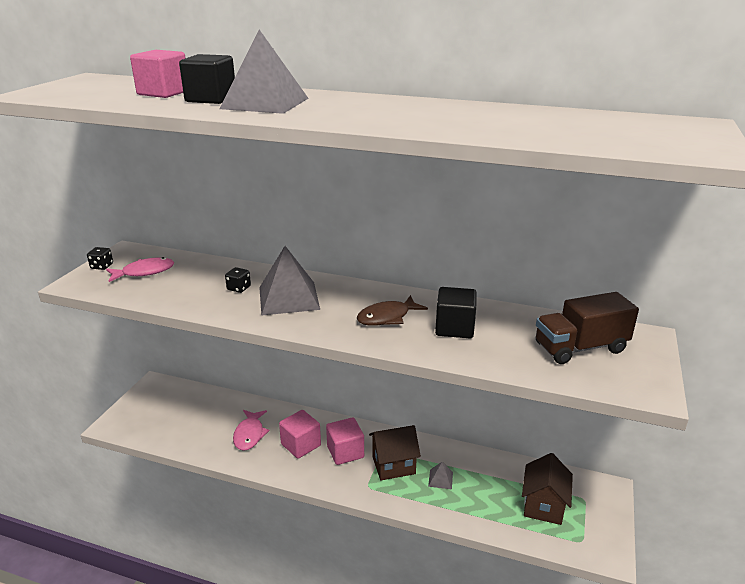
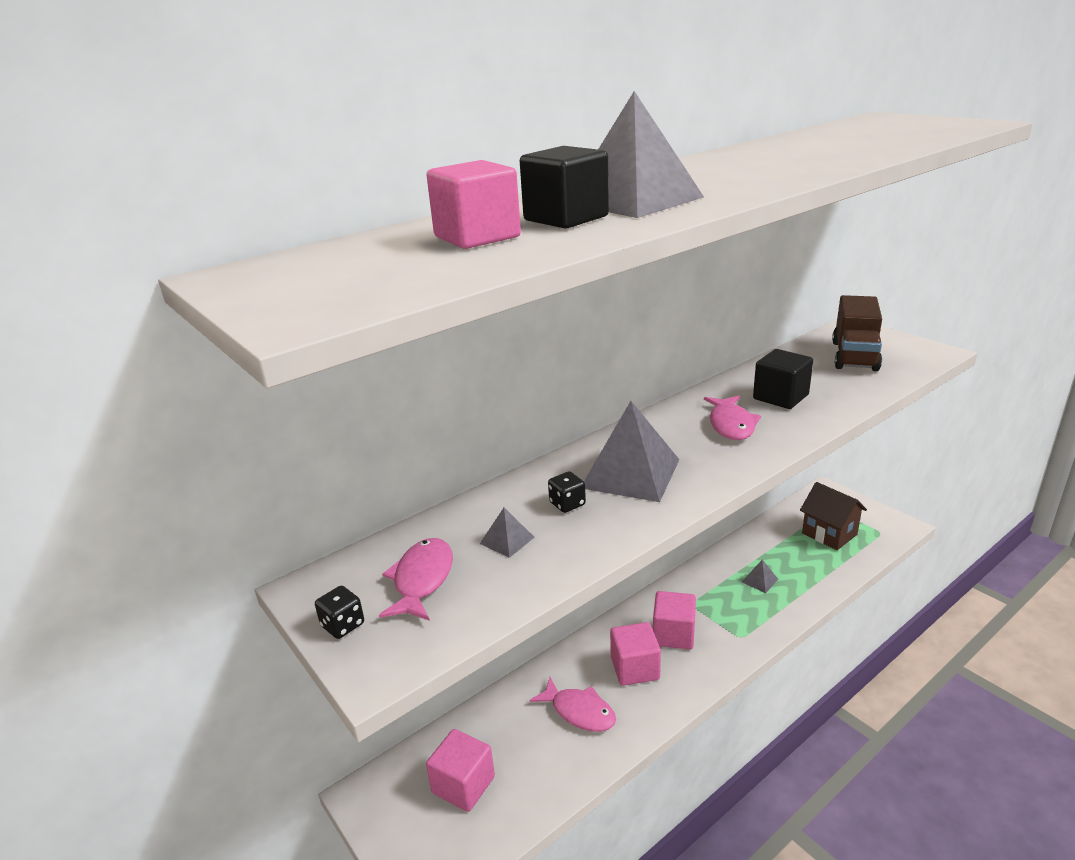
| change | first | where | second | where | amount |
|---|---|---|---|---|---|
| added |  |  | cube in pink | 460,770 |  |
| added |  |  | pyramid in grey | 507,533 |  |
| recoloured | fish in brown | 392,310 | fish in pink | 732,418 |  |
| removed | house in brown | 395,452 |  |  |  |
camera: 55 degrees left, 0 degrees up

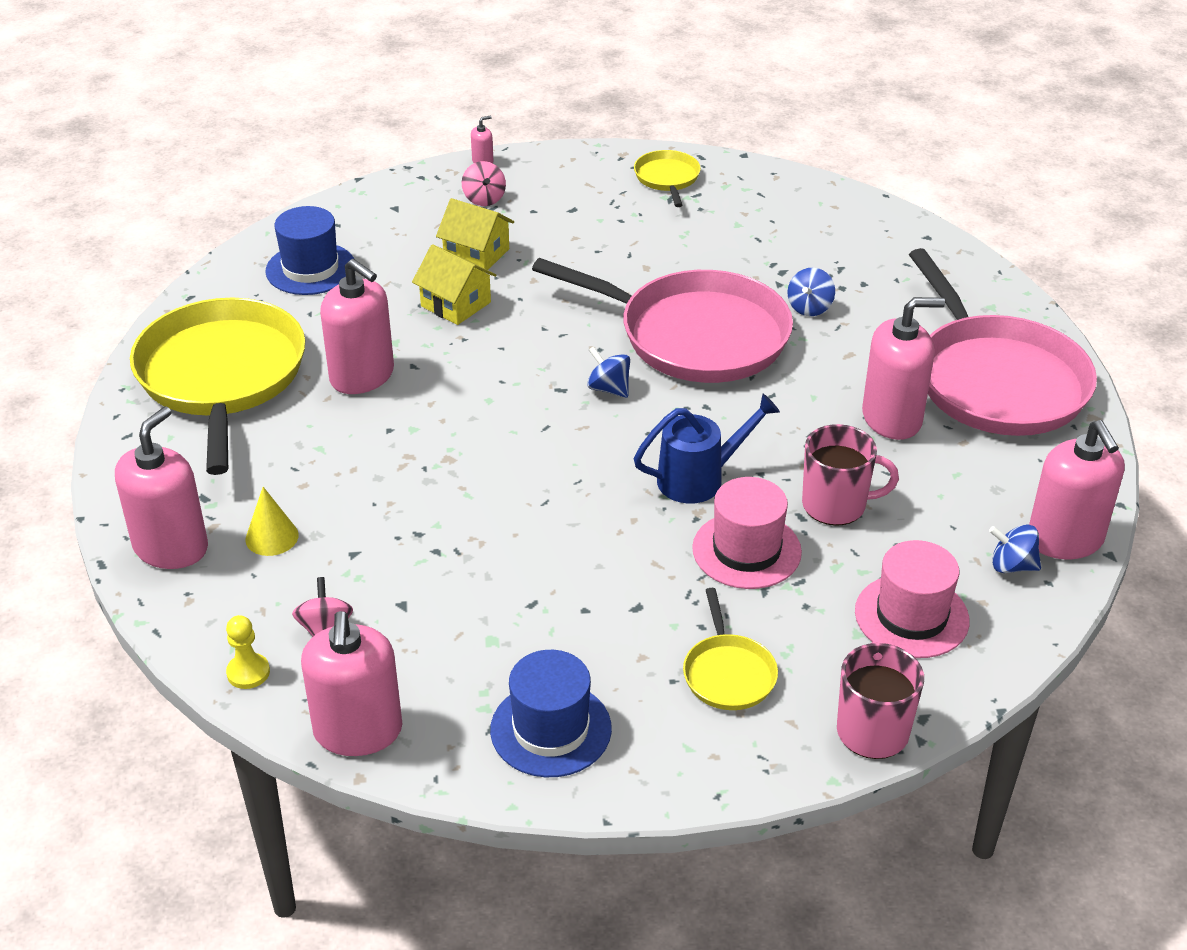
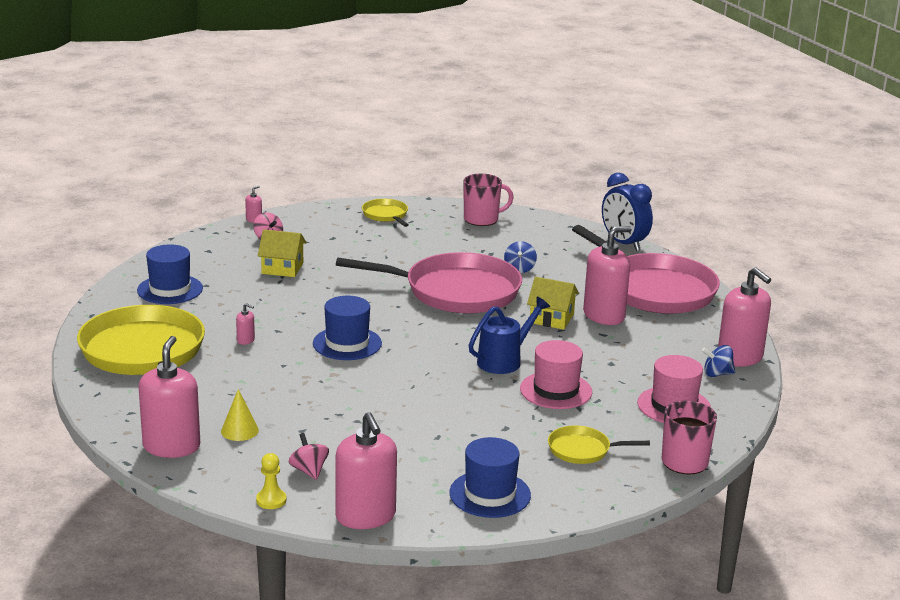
| change | first | where | second | where | amount |
|---|---|---|---|---|---|
| resized | soap dispenser in pink | 357,326 |  | 245,324 | x0.41 |
| added |  |  | hat in blue | 347,328 |  |
| moved | mug in pink | 850,475 |  | 489,199 |  |
| moved | house in yellow | 454,284 |  | 553,303 |  |
| turned | pan in yellow | 730,649 |  | 599,445 | 120 degrees clockwise |
| added |  |  | clock in blue | 627,212 |  |
| removed | spinning top in blue | 608,372 |  |  |  |
camera: 20 degrees left, 15 degrees down

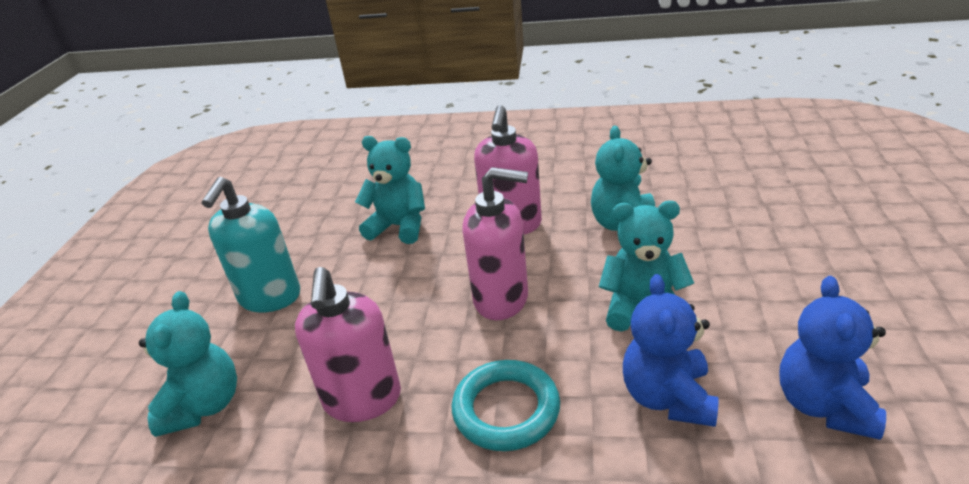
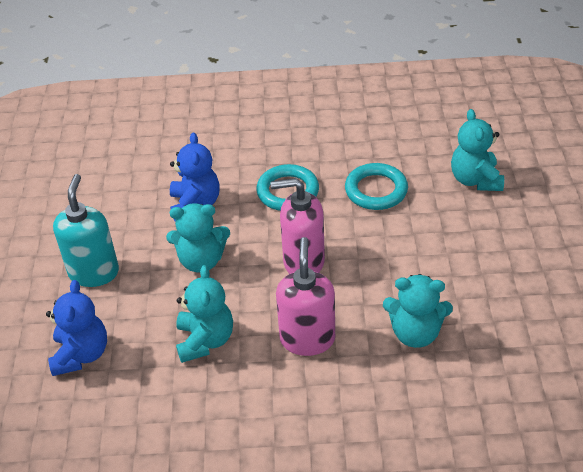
| change | first | where | second | where | amount |
|---|---|---|---|---|---|
| moved | teddy bear in blue | 832,358 |  | 76,328 |  |
| moved | soap dispenser in turquoise | 250,244 |  | 86,230 |  |
| replaced | soap dispenser in pink | 348,344 | ring in turquoise | 376,186 |  |
camera: 170 degrees right, 10 degrees up

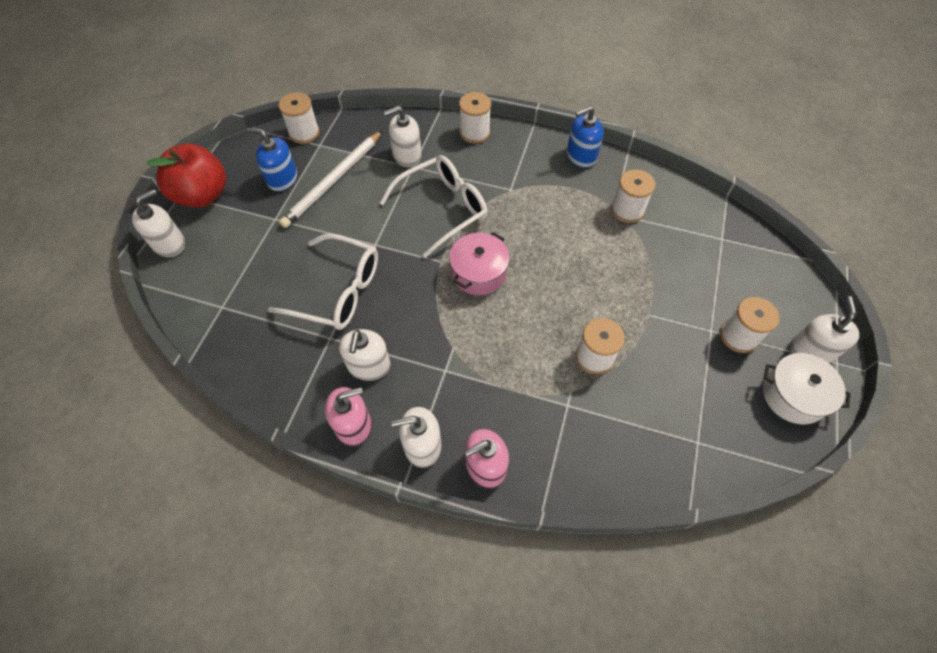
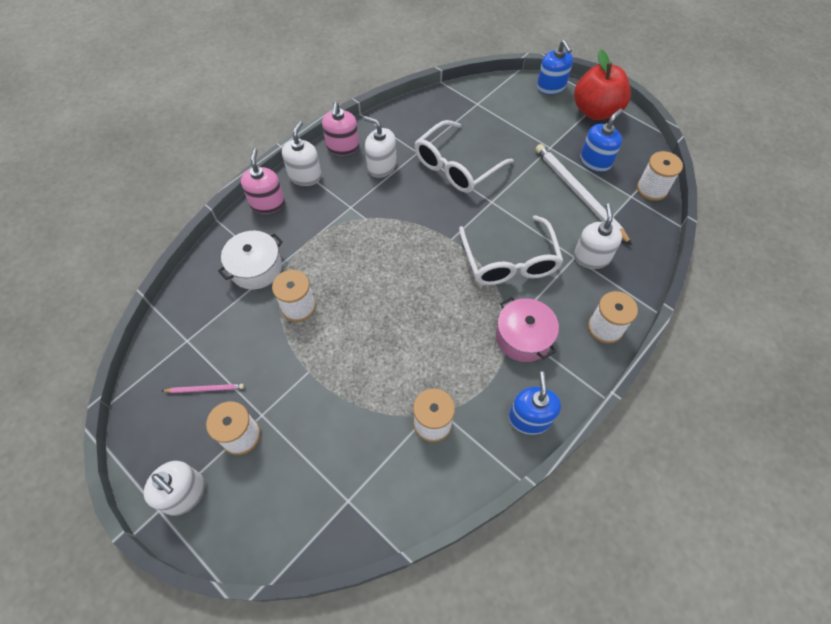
| change | first | where | second | where | amount |
|---|---|---|---|---|---|
| added |  |  | pencil in pink | 203,388 |  |
| moved | pot in white | 807,389 |  | 250,260 |  |
| moved | pot in pink | 479,263 |  | 527,329 |  |
| recoloured | soap dispenser in white | 158,223 | soap dispenser in blue | 555,67 |  |
camera: 115 degrees right, 0 degrees up

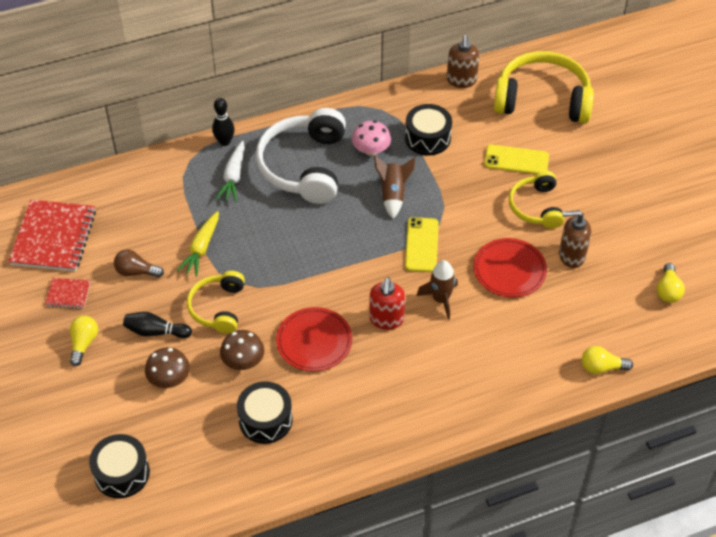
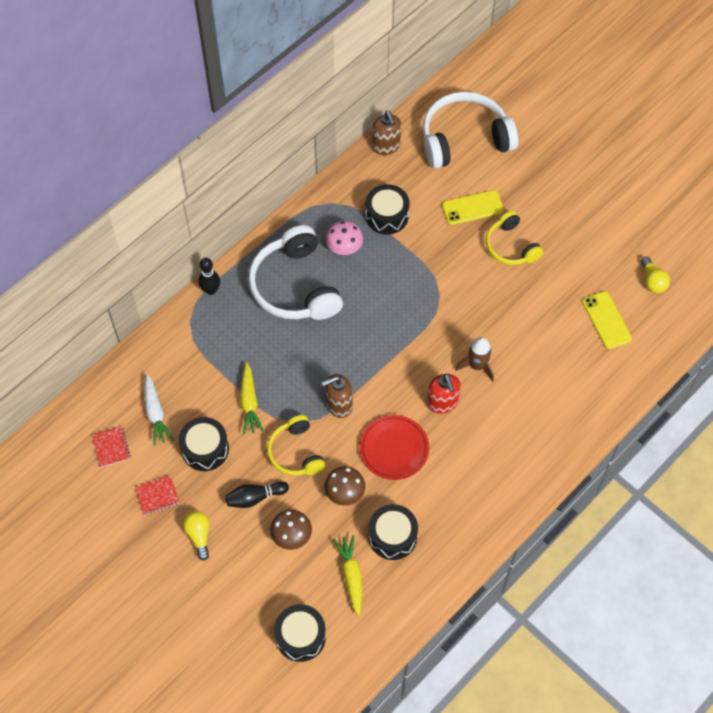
| change | first | where | second | where | amount |
|---|---|---|---|---|---|
| resized | notebook in red | 52,236 |  | 111,447 | x0.47 |
| moved | carrot in white | 230,171 |  | 159,410 |  |
| replaced | light bulb in brown | 139,264 | drum in black | 204,444 |  |
| moved | soap dispenser in brown | 575,239 |  | 337,396 |  |
| added |  |  | carrot in yellow | 347,575 |  |
| recoloured | headphones in yellow | 544,87 | headphones in white | 470,130 |  |
| moved | phone in yellow | 422,244 |  | 607,320 |  |
| removed | rocket in brown | 394,187 |  |  |  |
| removed | plate in red | 510,267 |  |  |  |
| removed | light bulb in yellow | 607,360 |  |  |  |
camera: 25 degrees left, 10 degrees up

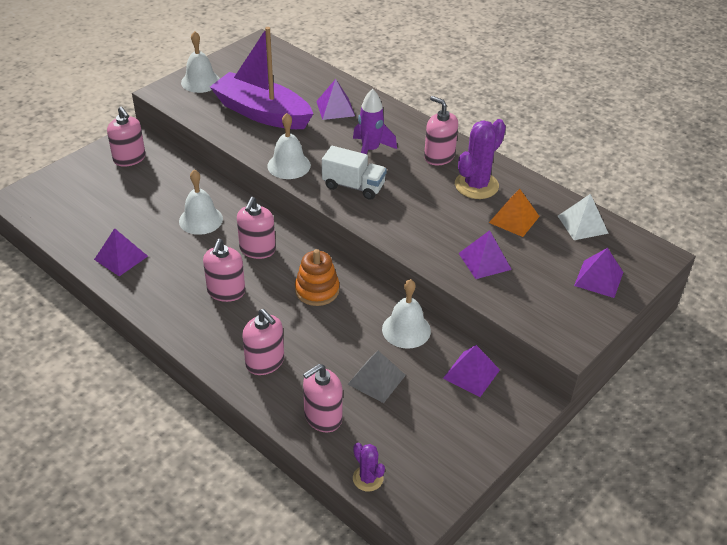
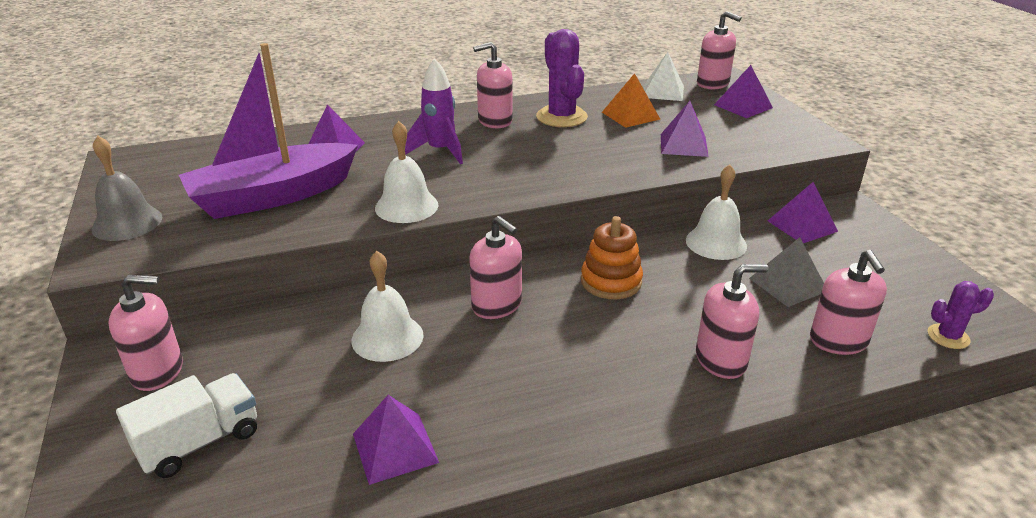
| change | first | where | second | where | amount |
|---|---|---|---|---|---|
| recoloured | bell in white | 200,62 | bell in grey | 126,188 |  |
| moved | truck in white | 354,173 |  | 186,425 |  |
| moved | soap dispenser in pink | 224,270 |  | 719,50 |  |
camera: 60 degrees left, 10 degrees down

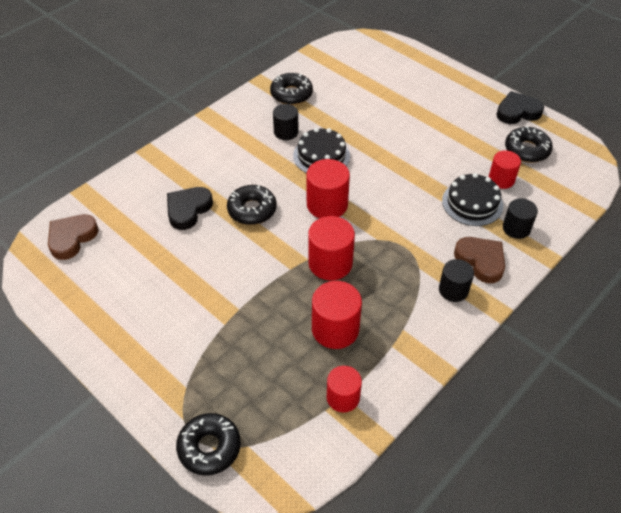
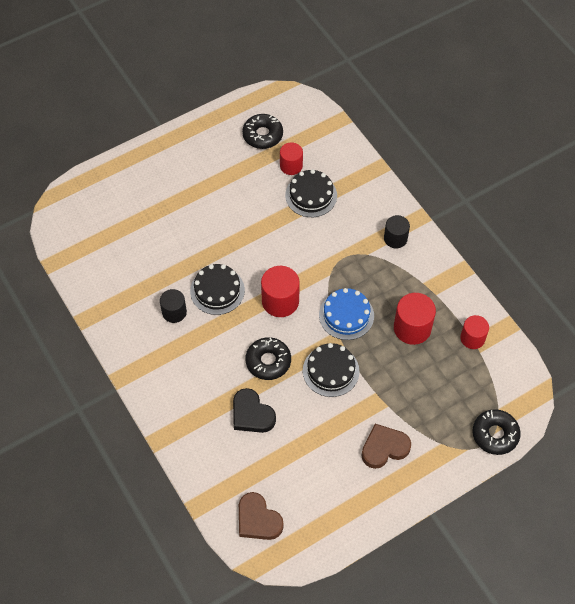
| change | first | where | second | where | amount |
|---|---|---|---|---|---|
| added |  |  | cake in black | 331,370 |  |
| replaced | cylinder in red | 331,248 | cake in blue | 346,314 |  |
| moved | heart in brown | 479,260 |  | 386,446 |  |
| removed | donut in black | 291,89 |  |  |  |
| removed | heart in black | 520,107 |  |  |  |
| removed | cylinder in black | 520,218 |  |  |  |
camera: 75 degrees left, 10 degrees up

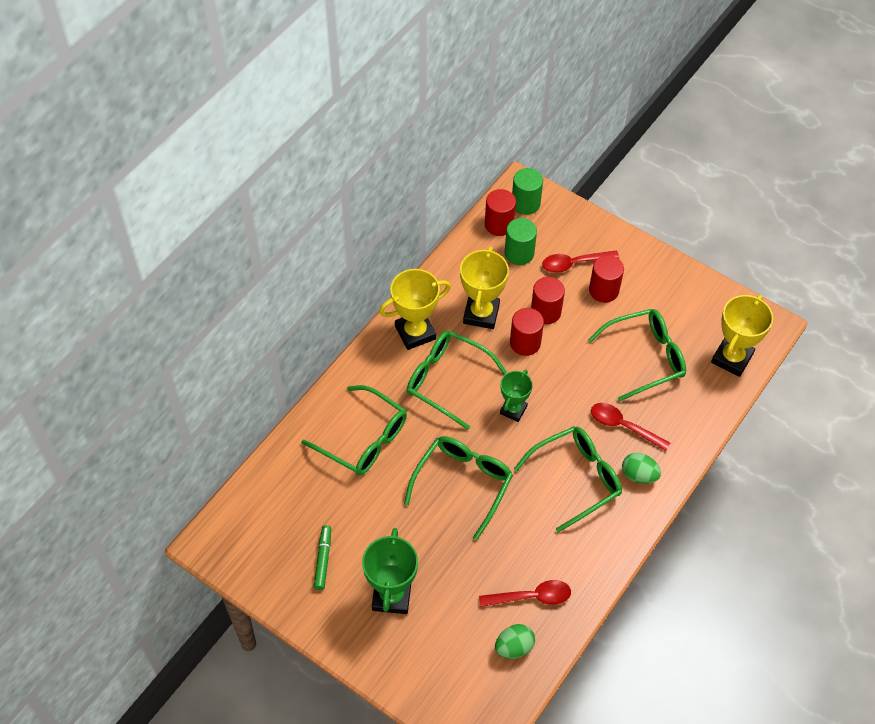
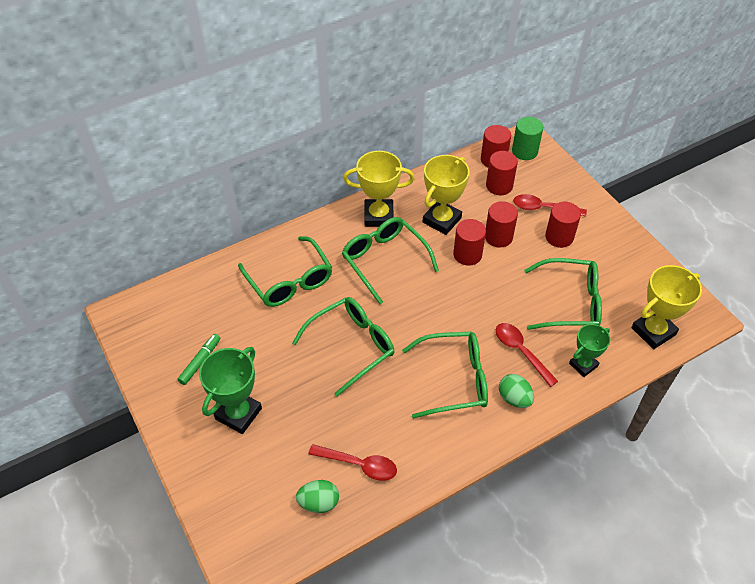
| change | first | where | second | where | amount |
|---|---|---|---|---|---|
| recoloured | cylinder in green | 521,241 | cylinder in red | 502,173 |  |
| moved | trophy in green | 516,396 |  | 589,350 |  |
camera: 25 degrees right, 5 degrees down

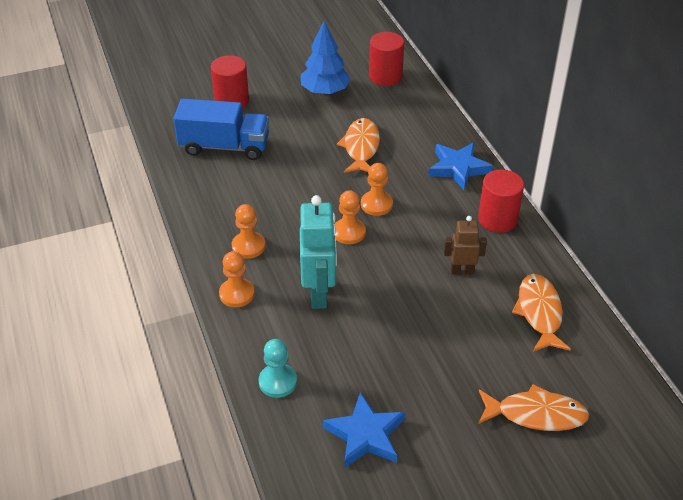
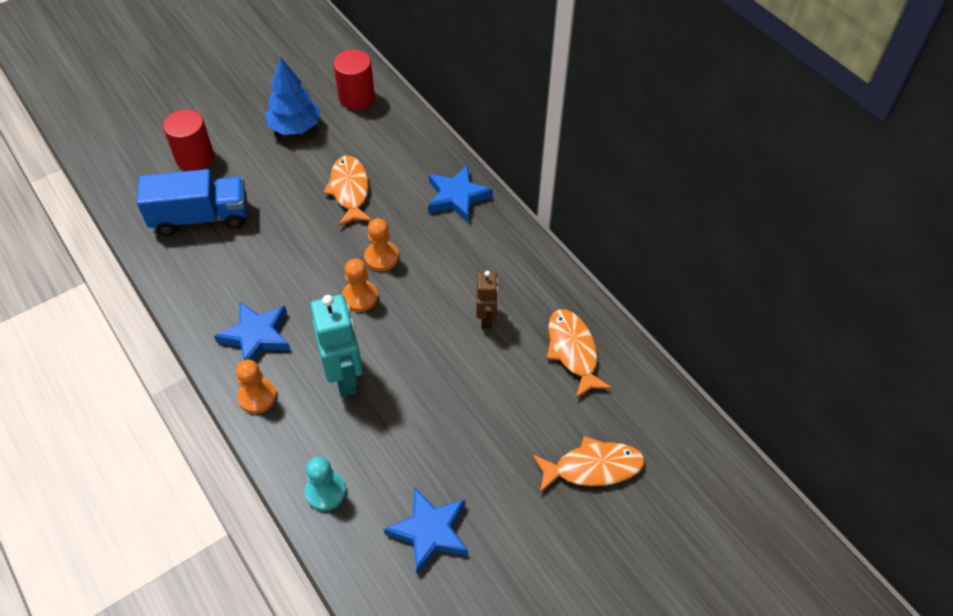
| change | first | where | second | where | amount |
|---|---|---|---|---|---|
| replaced | pawn in orange | 248,231 | star in blue | 252,331 |  |
| turned | robot in brown | 465,245 |  | 487,300 | 105 degrees clockwise |
| removed | cylinder in red | 501,201 |  |  |  |
camera: 15 degrees left, 10 degrees up

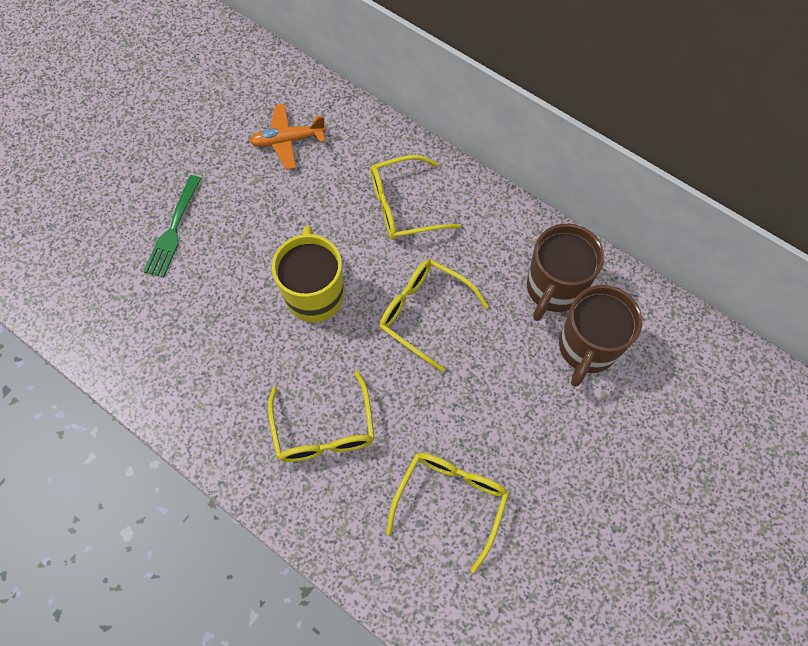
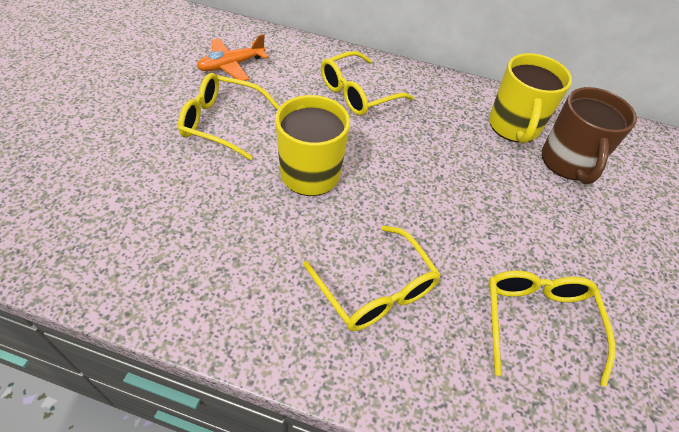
| change | first | where | second | where | amount |
|---|---|---|---|---|---|
| moved | glasses in yellow | 434,315 |  | 229,116 |  |
| recoloured | mug in brown | 565,272 | mug in yellow | 530,98 |  |
| removed | fork in green | 172,226 |  |  |  |
camera: 25 degrees left, 15 degrees down

